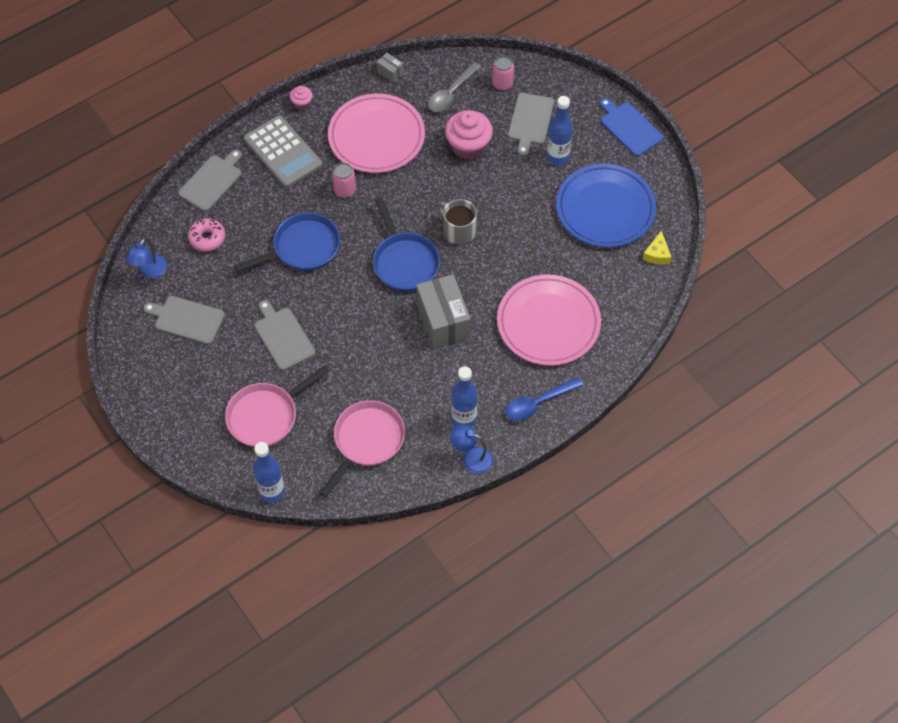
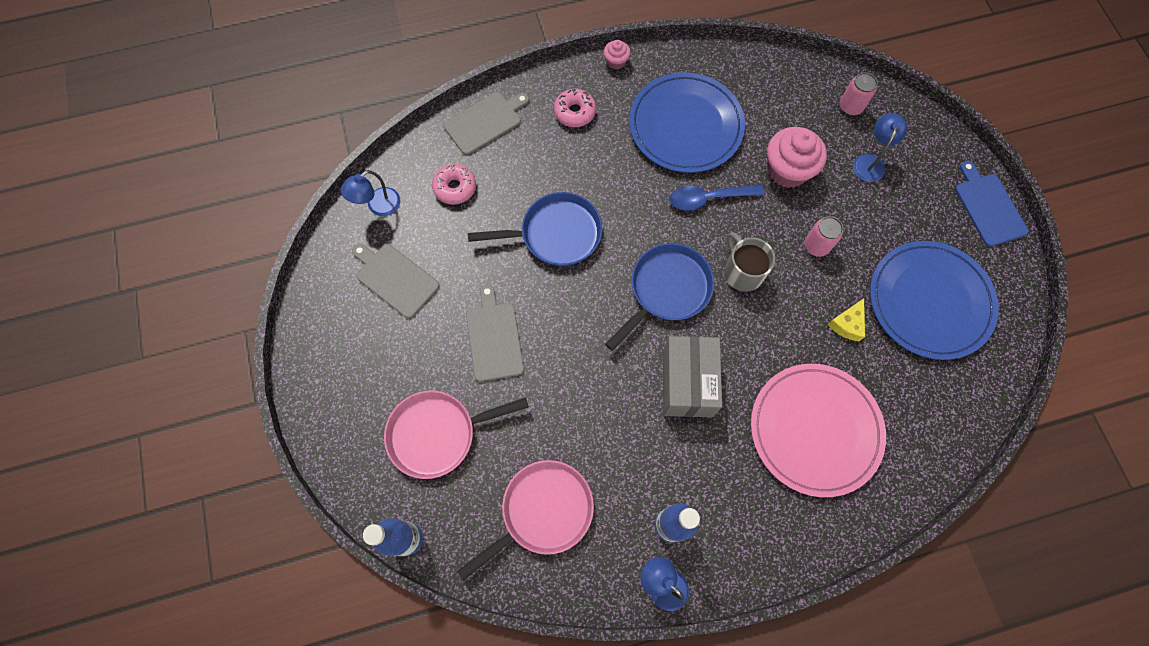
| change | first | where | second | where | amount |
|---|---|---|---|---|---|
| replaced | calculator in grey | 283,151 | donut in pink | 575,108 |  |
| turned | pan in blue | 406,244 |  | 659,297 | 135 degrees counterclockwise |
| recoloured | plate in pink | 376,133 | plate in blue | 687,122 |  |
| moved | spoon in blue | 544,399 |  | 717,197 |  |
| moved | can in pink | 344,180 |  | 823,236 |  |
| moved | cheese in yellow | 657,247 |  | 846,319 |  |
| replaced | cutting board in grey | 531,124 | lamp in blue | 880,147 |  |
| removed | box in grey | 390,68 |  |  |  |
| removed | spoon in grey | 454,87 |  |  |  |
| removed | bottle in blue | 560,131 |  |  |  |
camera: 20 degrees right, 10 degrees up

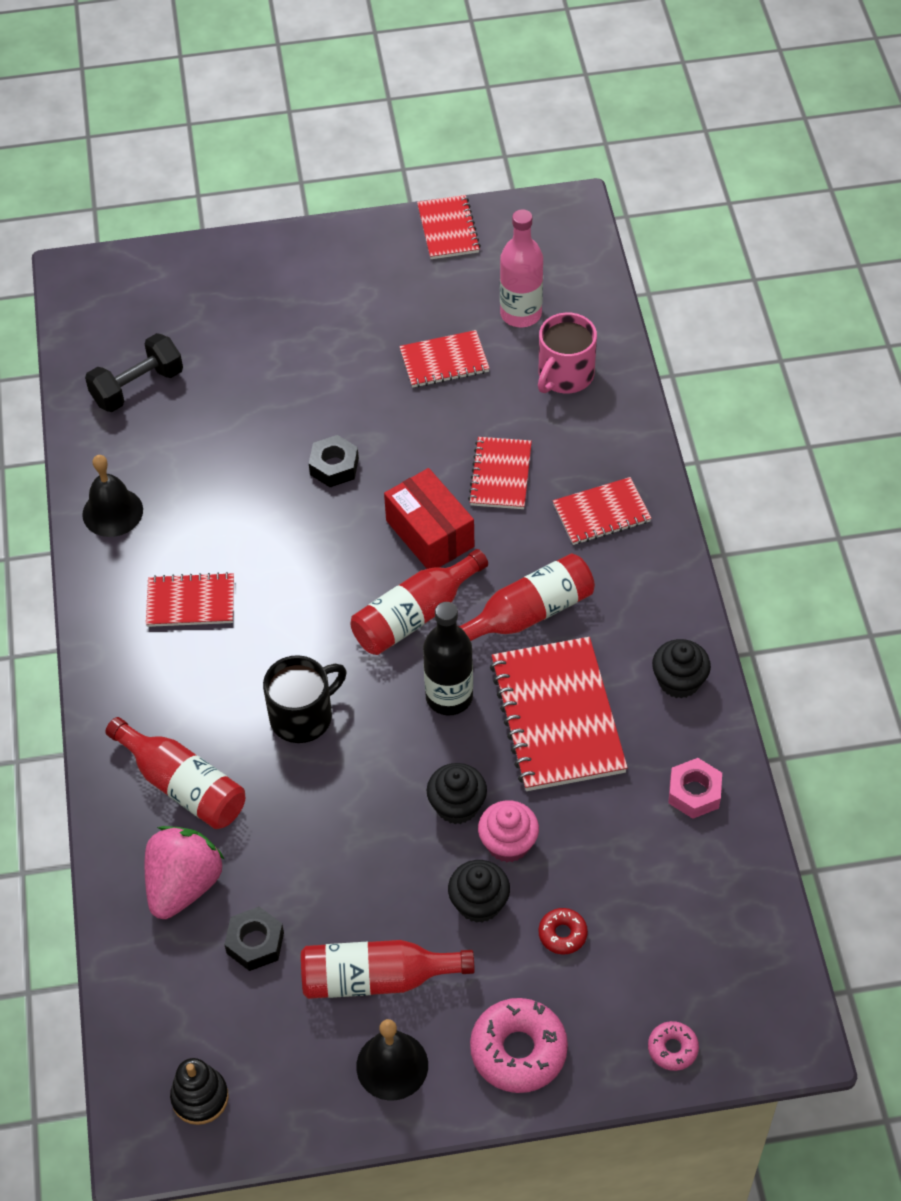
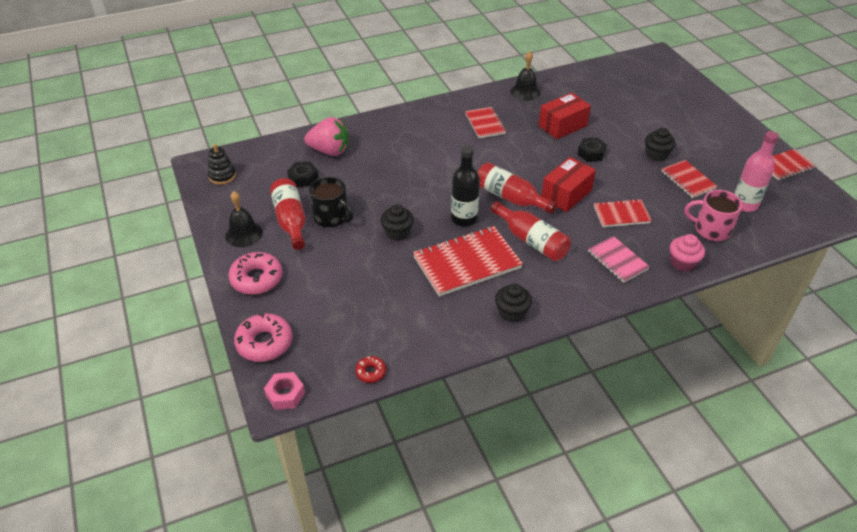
| change | first | where | second | where | amount |
|---|---|---|---|---|---|
| resized | donut in pink | 673,1046 |  | 263,337 | x1.92 |
| moved | nut in pink | 695,788 |  | 284,391 |  |
| moved | mug in black | 305,699 |  | 331,202 |  |
| moved | donut in red | 563,931 |  | 370,369 |  |
| added |  |  | box in red | 565,116 |  |
| recoloured | notebook in red | 602,511 | notebook in pink | 619,259 |  |
| moved | cupcake in black | 479,891 |  | 660,144 |  |
| moved | cupcake in pink | 508,831 |  | 687,252 |  |
| removed | dumbbell in black | 134,372 |  |  |  |
| removed | bottle in red | 175,773 |  |  |  |
camera: 75 degrees right, 10 degrees down

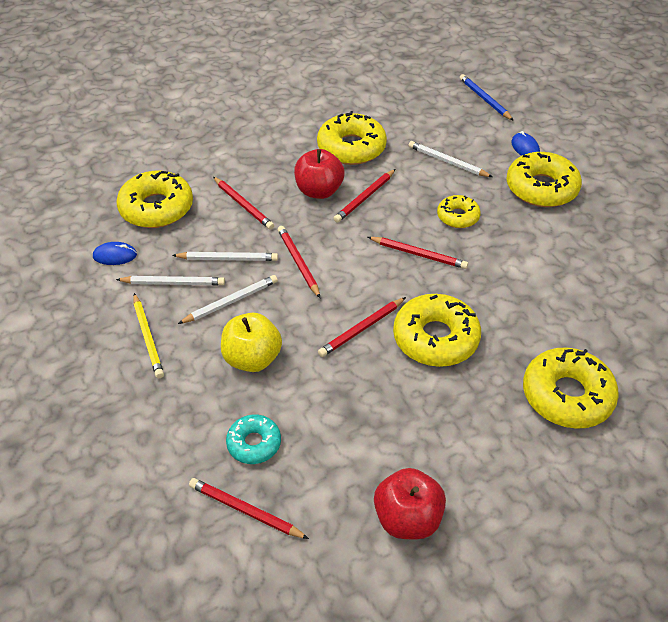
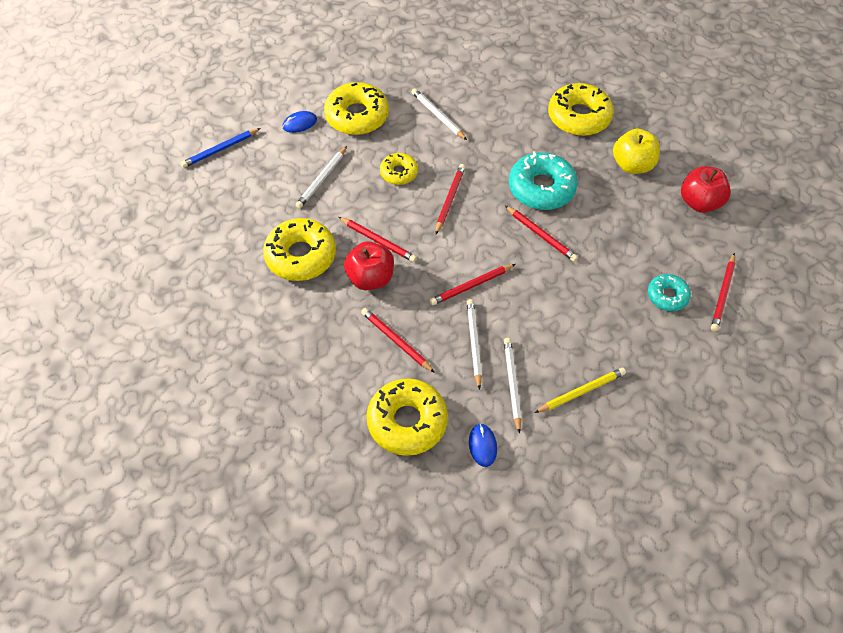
| change | first | where | second | where | amount |
|---|---|---|---|---|---|
| turned | pencil in red | 243,203 |  | 398,340 | 90 degrees counterclockwise |
| moved | pencil in white | 228,299 |  | 439,114 |  |
| recoloured | donut in yellow | 437,330 | donut in turquoise | 543,180 |  |
| moved | apple in yellow | 251,342 |  | 636,151 |  |
camera: 95 degrees left, 10 degrees up

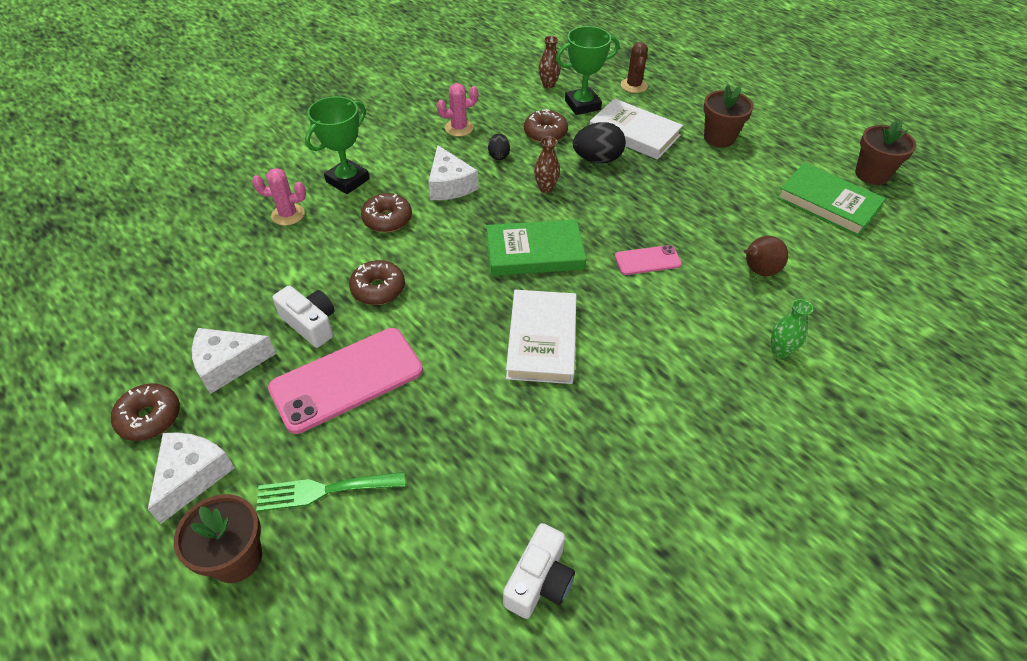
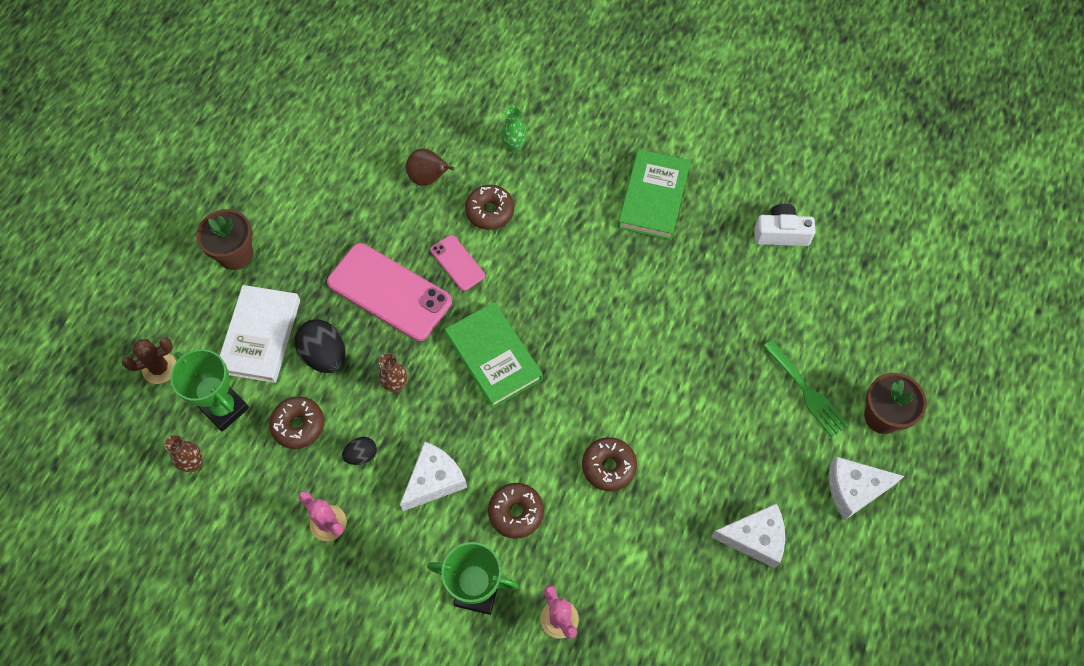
| change | first | where | second | where | amount |
|---|---|---|---|---|---|
| moved | phone in pink | 345,381 |  | 389,292 |  |
| moved | donut in brown | 145,412 |  | 489,207 |  |
| moved | book in green | 831,200 |  | 654,194 |  |
| turned | cheese in white | 234,361 |  | 748,536 | 45 degrees counterclockwise |
| removed | camera in white | 303,317 |  |  |  |
| removed | book in white | 541,337 |  |  |  |
| removed | flower pot in brown | 885,153 |  |  |  |
camera: 115 degrees left, 15 degrees up

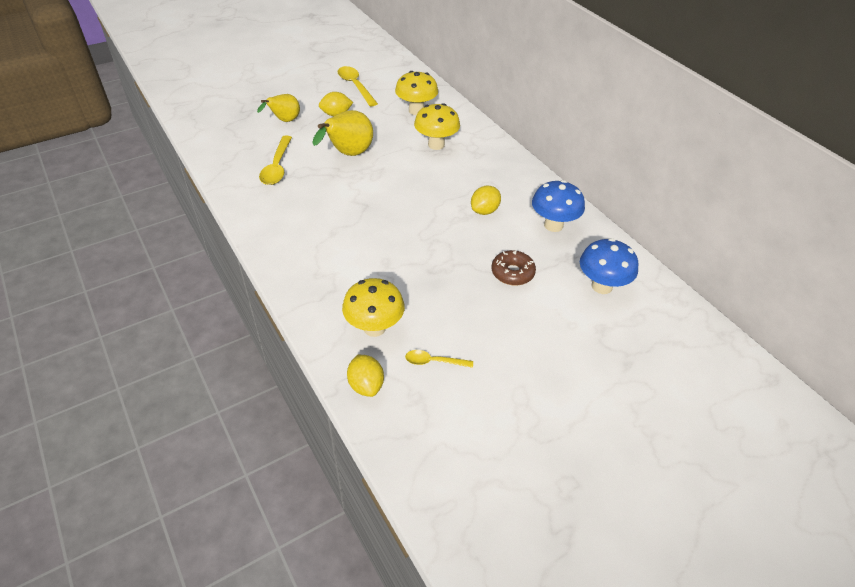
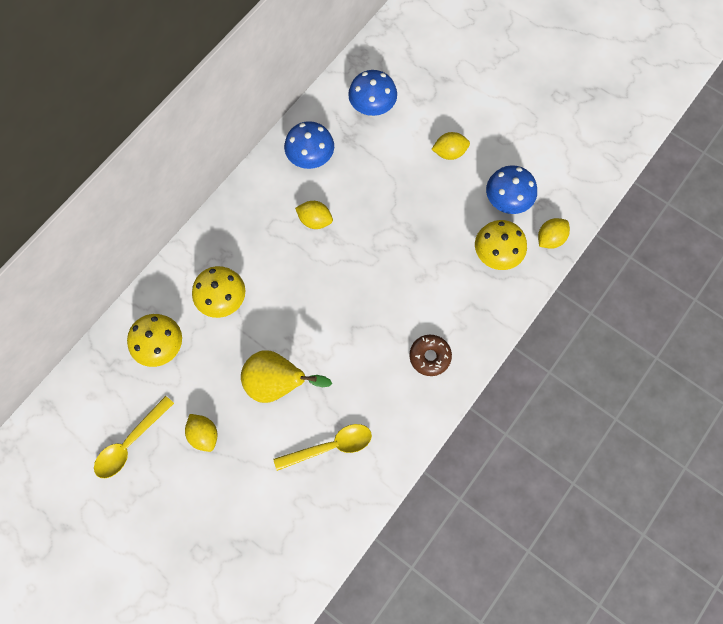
| change | first | where | second | where | amount |
|---|---|---|---|---|---|
| moved | donut in brown | 513,267 |  | 430,355 |  |
| added |  |  | lemon in yellow | 451,146 |  |
| replaced | spoon in yellow | 439,359 | mushroom in blue | 511,189 |  |
| removed | pear in yellow | 278,108 |  |  |  |
camera: 110 degrees left, 25 degrees up

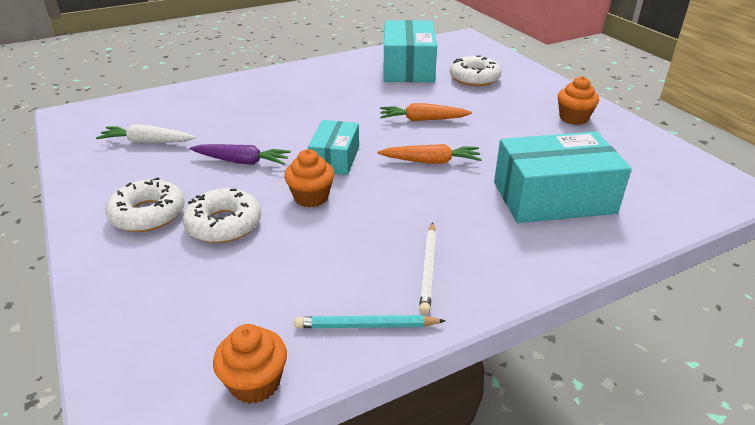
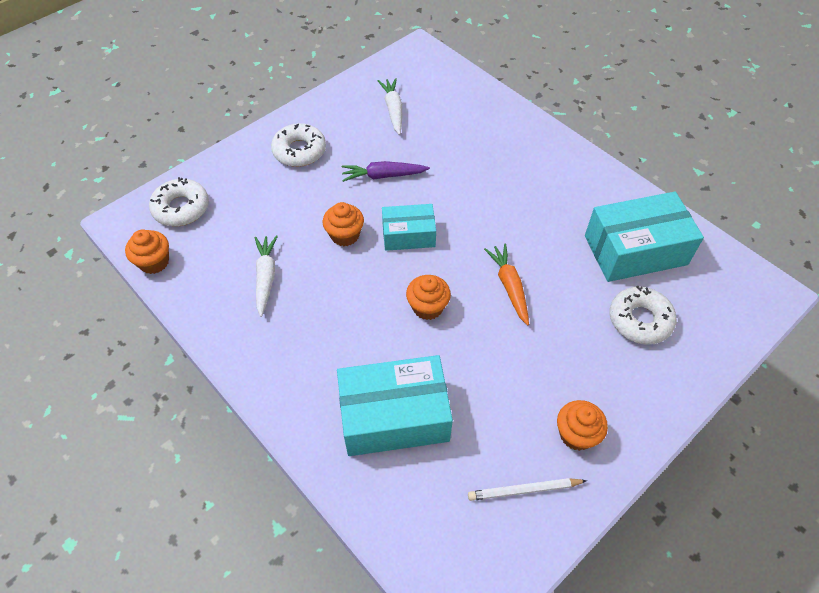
| change | first | where | second | where | amount |
|---|---|---|---|---|---|
| moved | donut in white | 222,215 |  | 179,202 |  |
| added |  |  | carrot in white | 266,276 |  |
| turned | box in turquoise | 563,177 |  | 395,405 | 75 degrees counterclockwise |
| turned | carrot in purple | 240,154 |  | 386,171 | 90 degrees clockwise |
| replaced | carrot in orange | 429,154 | cupcake in orange | 428,297 |  |
| moved | pencil in white | 427,268 |  | 527,489 |  |
| removed | pencil in turquoise | 370,321 |  |  |  |
camera: 75 degrees right, 20 degrees up

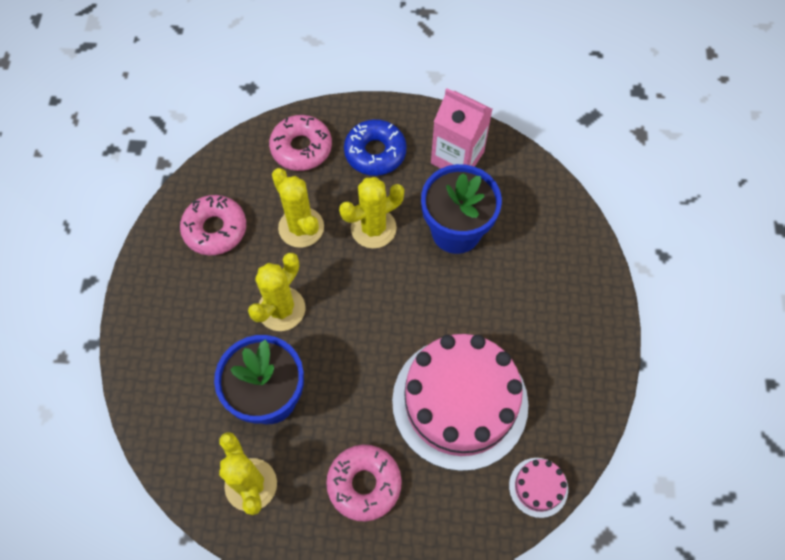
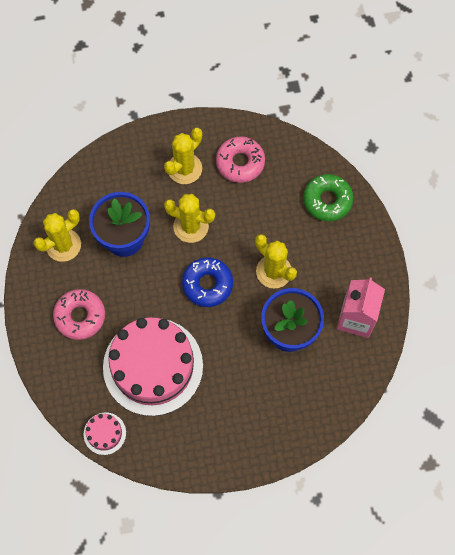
| change | first | where | second | where | amount |
|---|---|---|---|---|---|
| moved | cactus in yellow | 298,208 |  | 183,156 |  |
| moved | donut in blue | 375,147 |  | 207,282 |  |
| recoloured | donut in pink | 300,143 | donut in green | 328,198 |  |
camera: 75 degrees right, 5 degrees up

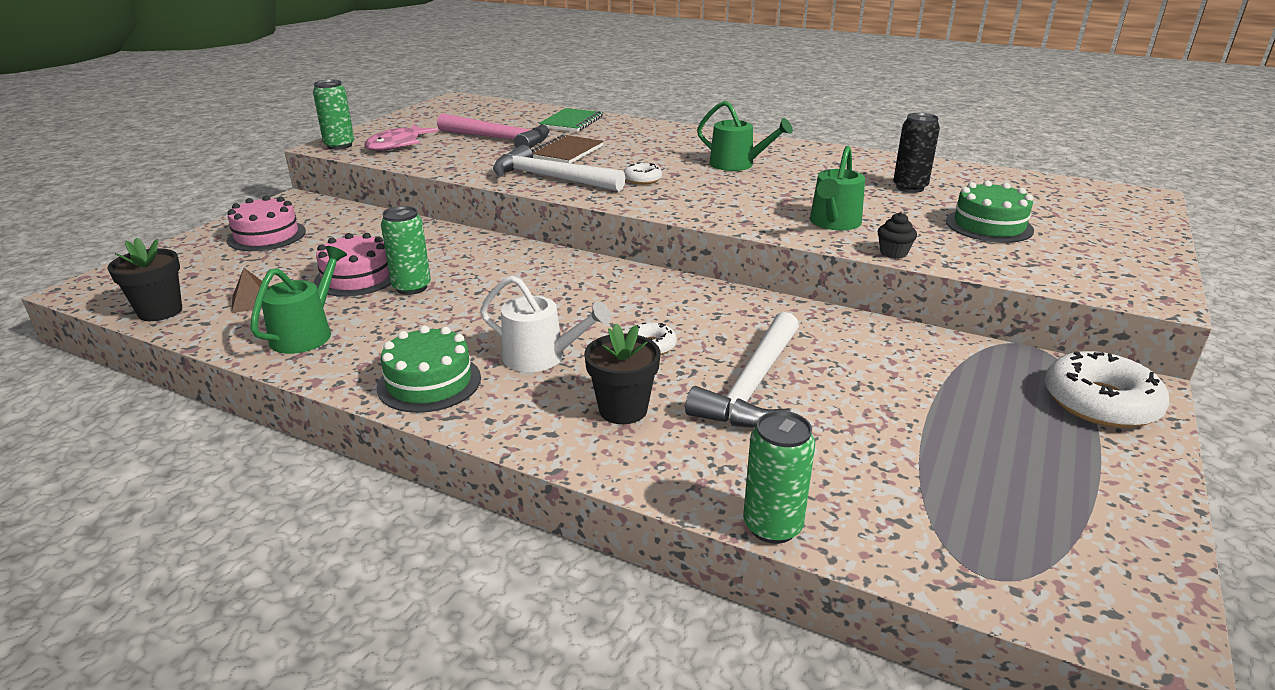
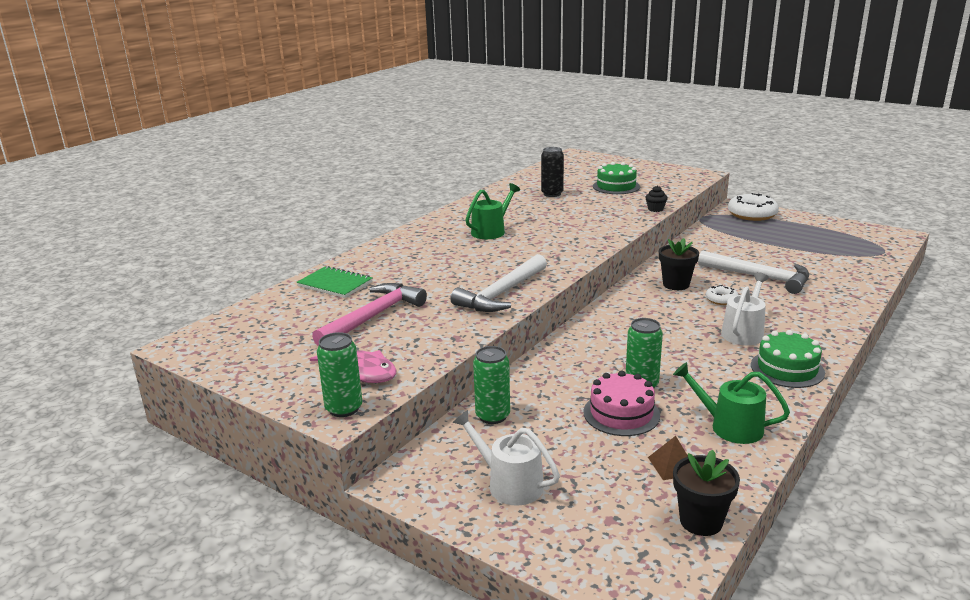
| change | first | where | second | where | amount |
|---|---|---|---|---|---|
| replaced | cake in pink | 266,223 | watering can in white | 506,458 |  |
| moved | can in green | 779,477 |  | 491,385 |  |
| moved | flower pot in black | 622,373 |  | 679,264 |  |
| removed | notebook in brown | 567,149 |  |  |  |
| removed | donut in white | 643,174 |  |  |  |
| removed | watering can in green | 837,188 |  |  |  |
camera: 80 degrees left, 5 degrees down

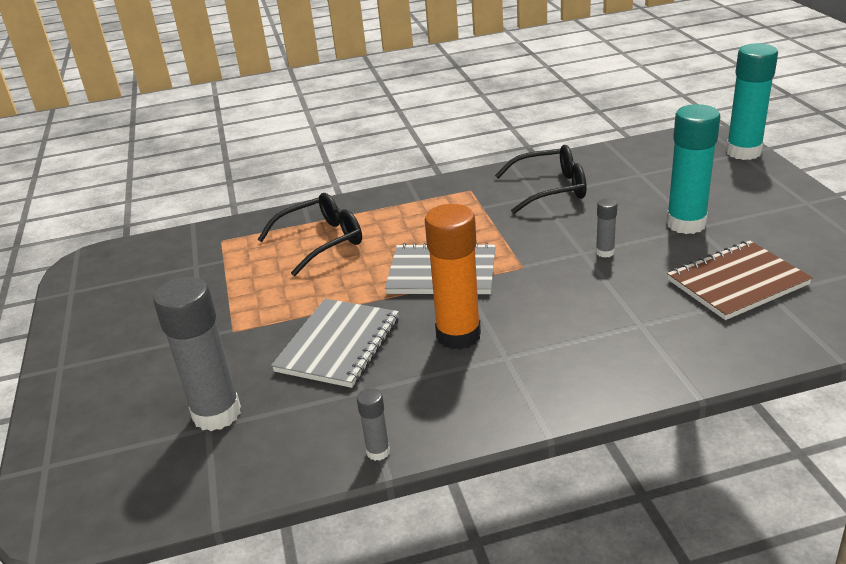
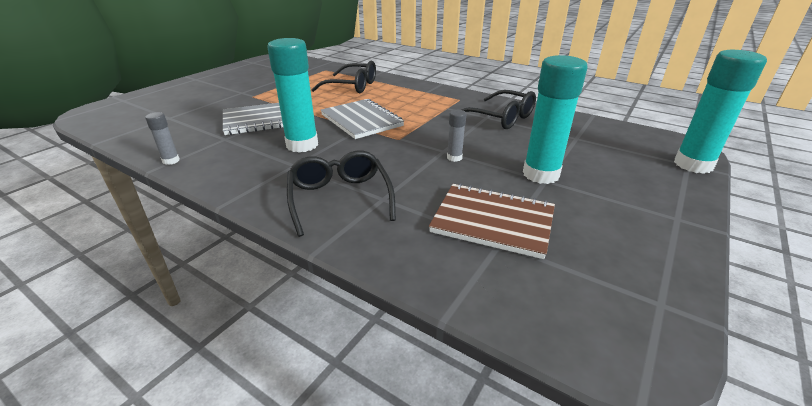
| change | first | where | second | where | amount |
|---|---|---|---|---|---|
| recoloured | glue stick in orange | 453,277 | glue stick in turquoise | 292,95 |  |
| added |  |  | glasses in black | 341,194 |  |
| removed | glue stick in grey | 197,354 |  |  |  |
camera: 45 degrees right, 0 degrees up

